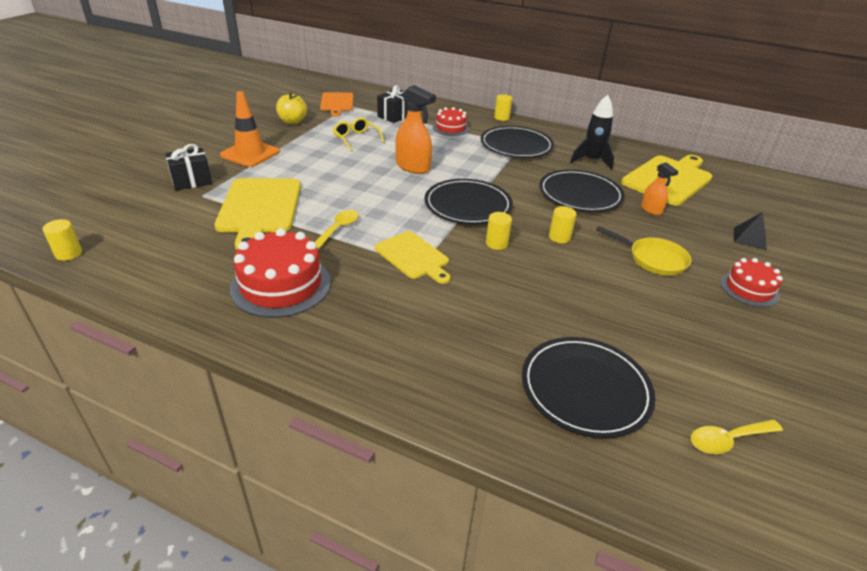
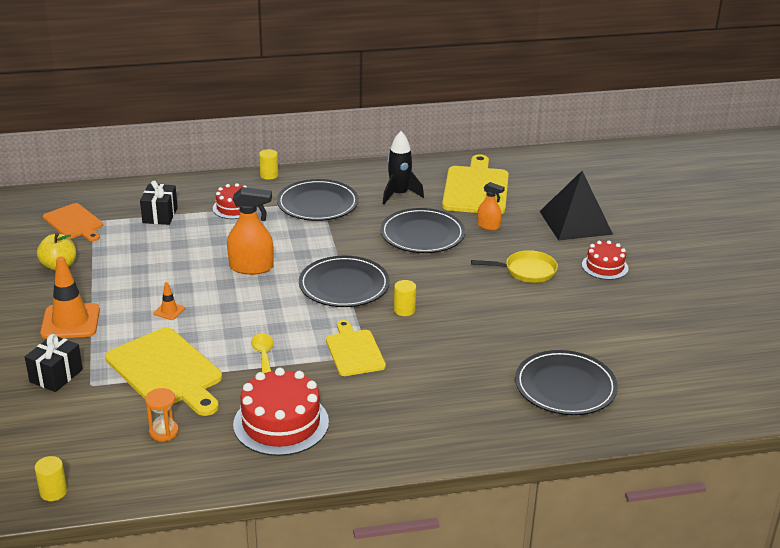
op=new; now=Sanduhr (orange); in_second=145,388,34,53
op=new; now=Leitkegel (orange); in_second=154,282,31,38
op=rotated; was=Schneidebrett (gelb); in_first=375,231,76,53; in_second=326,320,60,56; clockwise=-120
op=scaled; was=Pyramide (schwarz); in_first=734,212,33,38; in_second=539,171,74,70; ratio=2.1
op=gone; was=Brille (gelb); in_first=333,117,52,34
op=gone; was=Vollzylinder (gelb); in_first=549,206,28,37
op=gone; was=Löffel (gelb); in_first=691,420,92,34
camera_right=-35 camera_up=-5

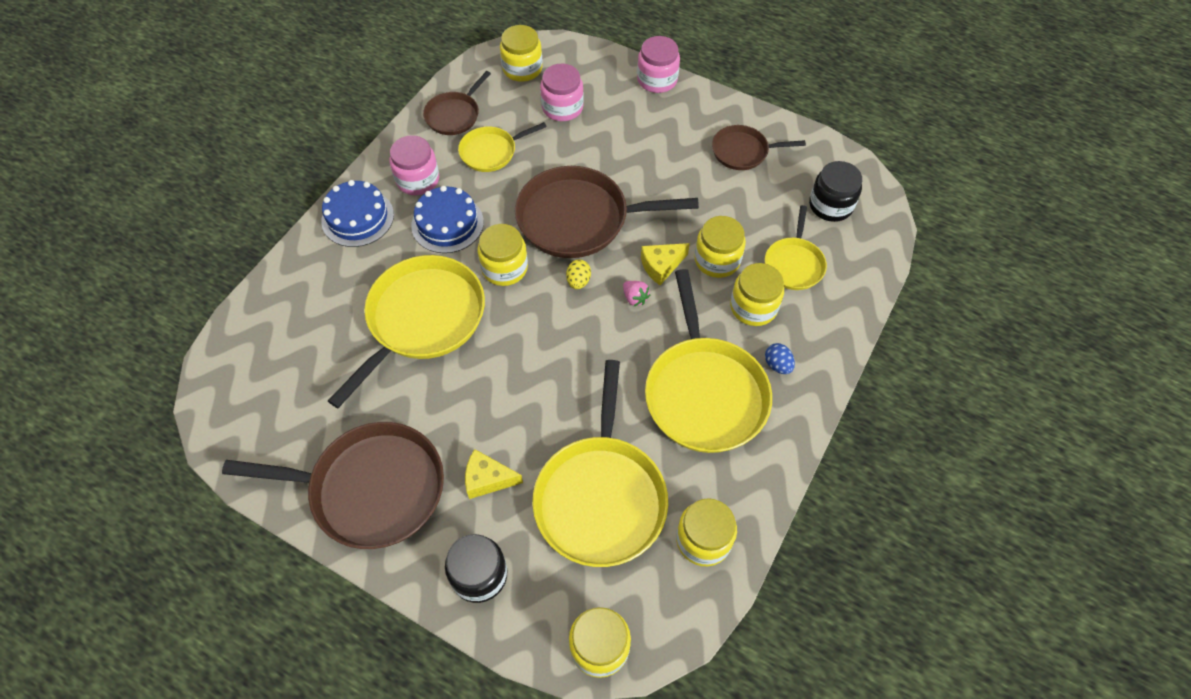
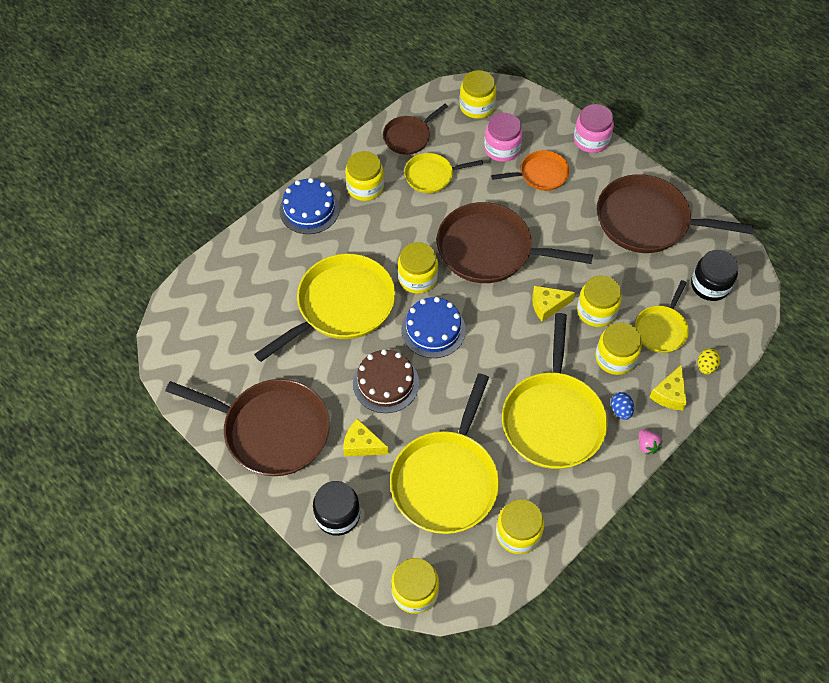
op=repainted; was=Einmachglas (rosa); now=Einmachglas (gelb); in_first=390,135,49,60; in_second=345,151,39,50
op=new; now=Kuchen (braun); in_second=353,349,66,64
op=shifted; was=Kuchen (blau); in_first=411,186,73,67; in_second=401,297,65,61
op=new; now=Pfanne (orange); in_second=491,150,79,41
op=scaled; was=Pfanne (braun); in_first=712,125,94,45; in_second=597,174,156,79; ratio=1.86
op=shifted; was=Erdbeere (rosa); in_first=623,281,27,25; in_second=639,429,24,25
op=new; now=Käse (gelb); in_second=649,364,38,46
op=shifted; was=Ei (gelb); in_first=566,260,25,29; in_second=698,349,22,26
camera_right=15 camera_up=0

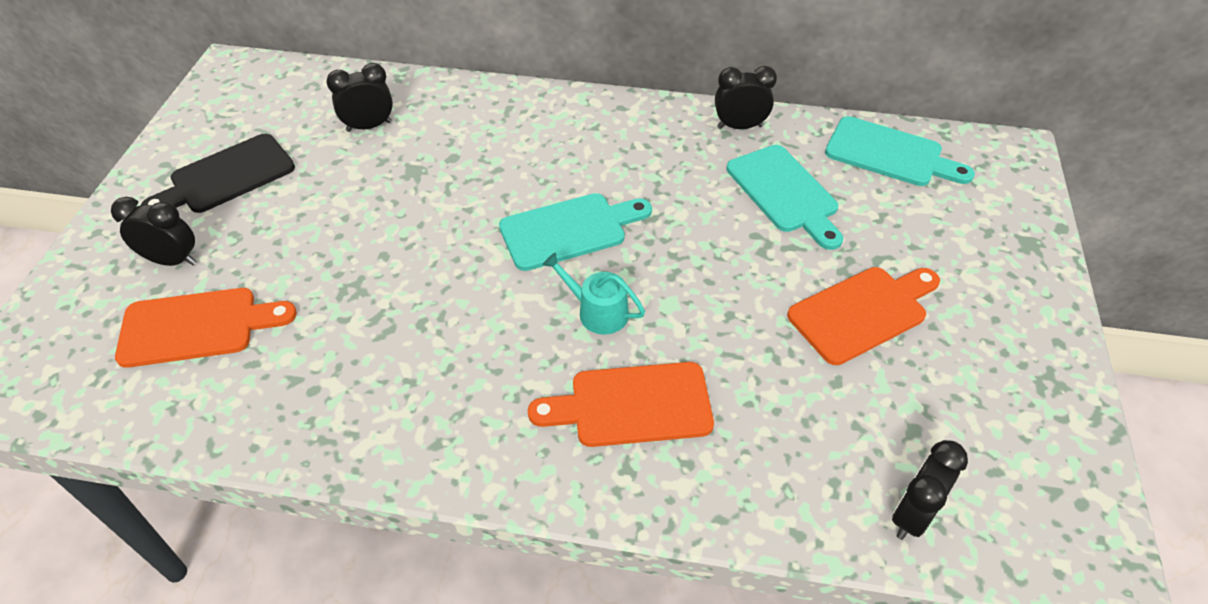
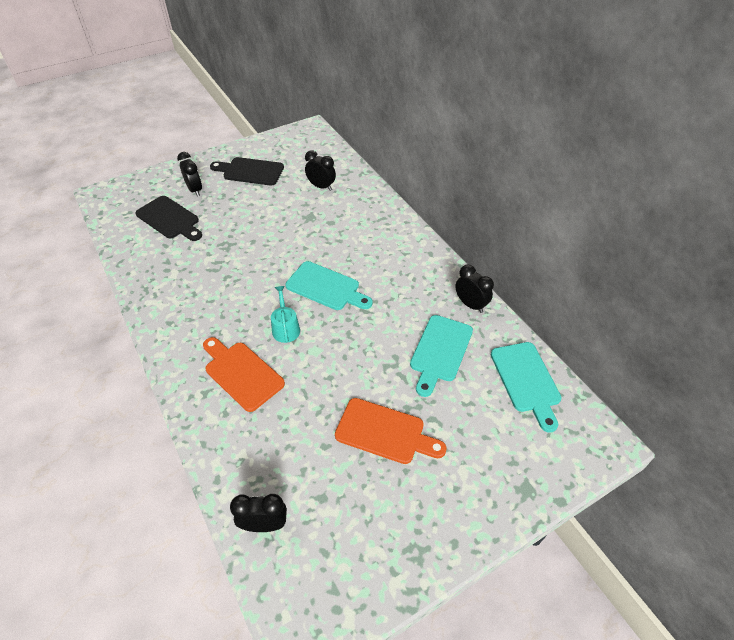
op=repainted; was=Schneidebrett (orange); now=Schneidebrett (schwarz); in_first=115,288,182,80; in_second=135,196,67,45
camera_right=50 camera_up=0

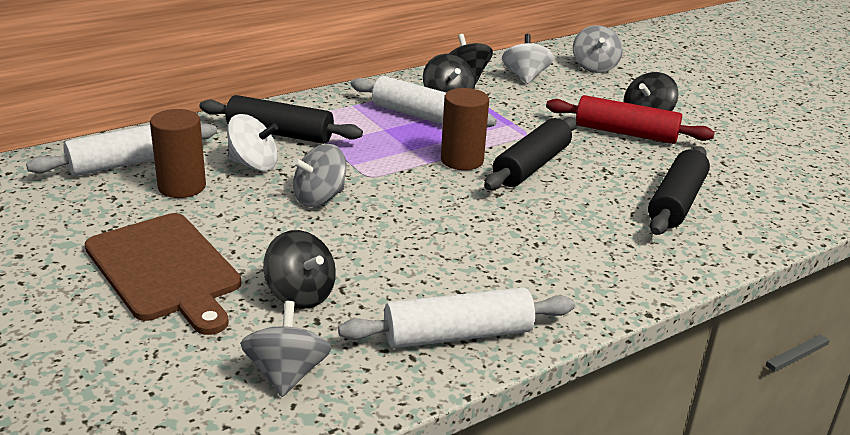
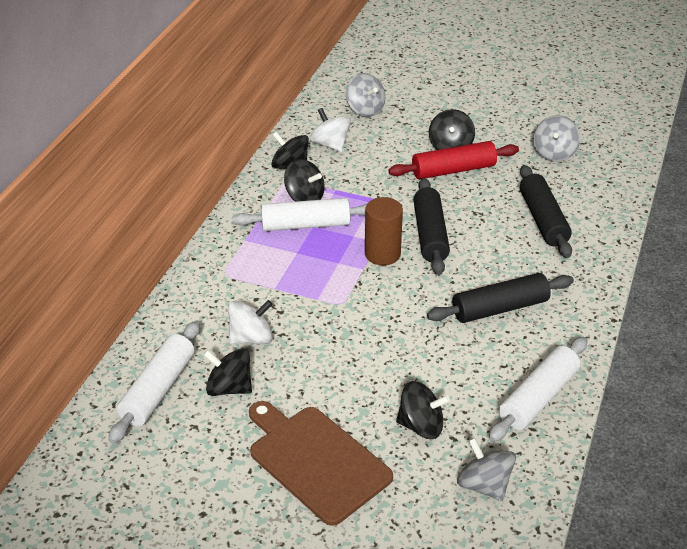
op=swapped; was=Vollzylinder (braun); now=Kreisel (schwarz); in_first=150,109,56,89; in_second=203,348,49,48
op=rotated; was=Schneidebrett (braun); in_first=84,213,157,122; in_second=249,401,144,125; clockwise=-150
op=shifted; was=Nudelholz (schwarz); in_first=199,95,164,49; in_second=427,273,147,50
op=shifted; was=Kreisel (grau); in_first=293,144,54,63; in_second=533,115,48,47
camera_right=-35 camera_up=10

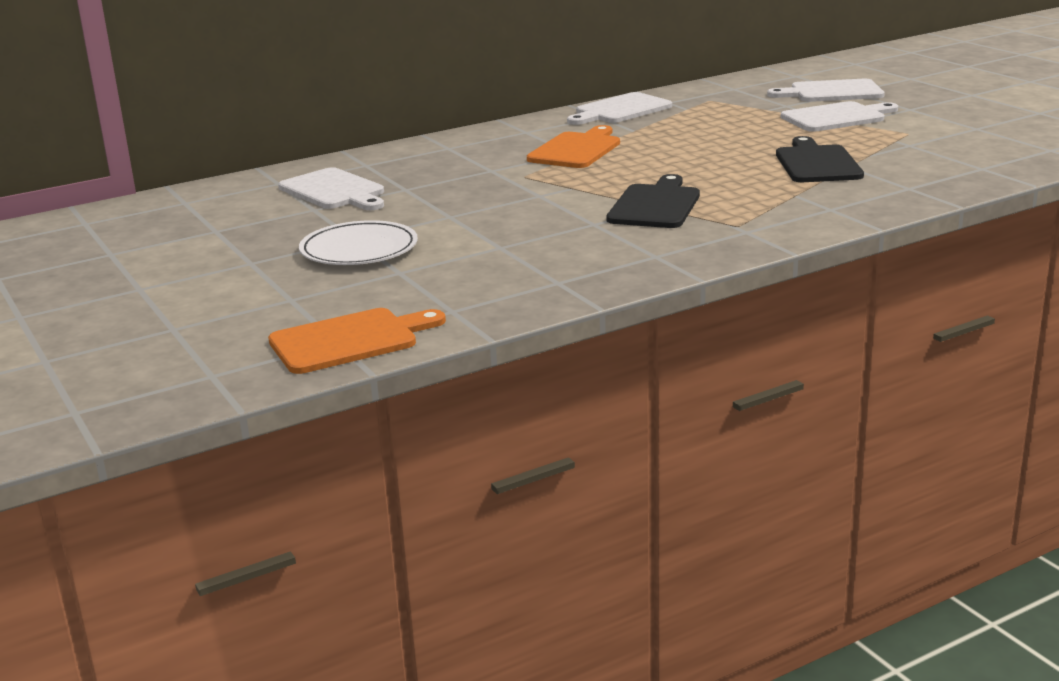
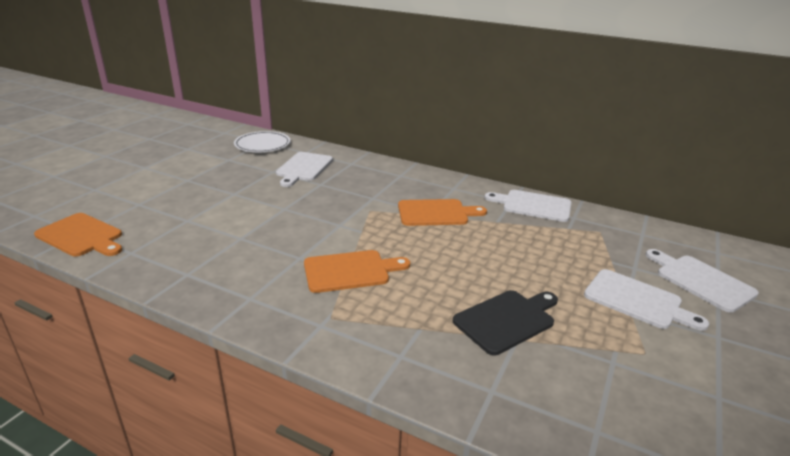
op=shifted; was=Teller (weiß); in_first=299,220,119,45; in_second=234,131,57,21
op=repainted; was=Schneidebrett (schwarz); now=Schneidebrett (orange); in_first=606,174,94,54; in_second=304,250,106,43
camera_right=55 camera_up=5

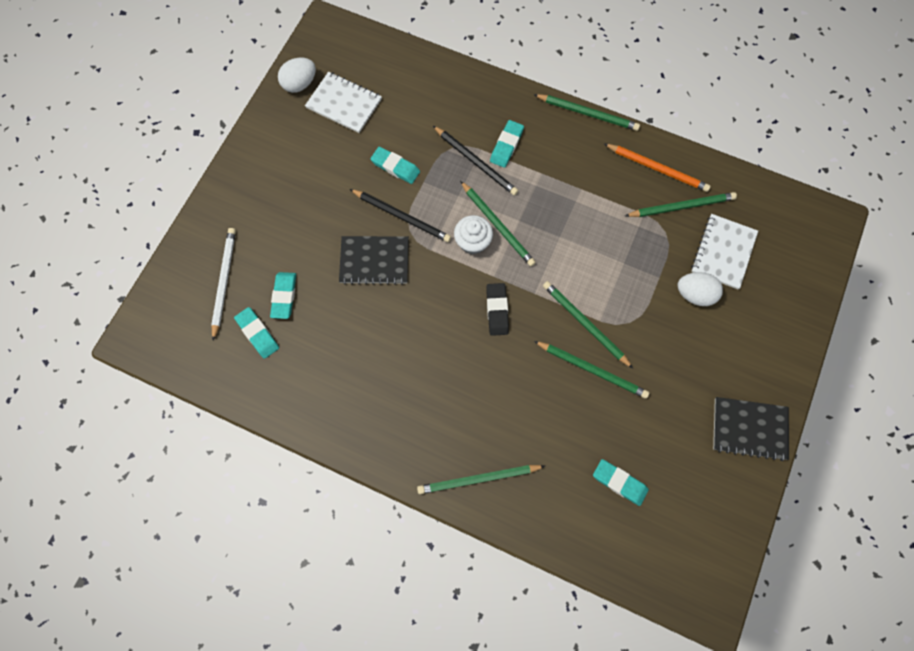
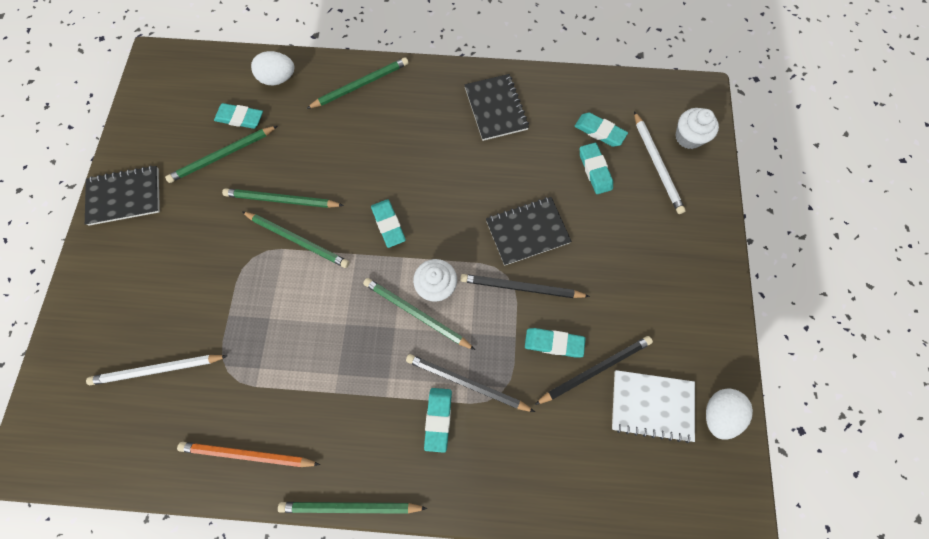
op=swapped; was=Notizbuch (weiß); now=Bleistift (weiß); in_first=691,214,67,75; in_second=86,355,141,30
op=shifted; was=Bleistift (grün); in_first=625,192,112,25; in_second=165,126,113,57
op=shifted; was=Ei (weiß); in_first=677,272,46,34; in_second=251,51,44,34
op=repainted; was=Radiergummi (schwarz); now=Radiergummi (türkis); in_first=486,283,23,53; in_second=371,199,35,49
op=new; now=Notizbuch (schwarz); in_second=464,74,65,67
op=new; now=Bleistift (schwarz); in_second=535,336,118,69
op=new; now=Muffin (weiß); in_second=675,108,44,41
camera_right=160 camera_up=0

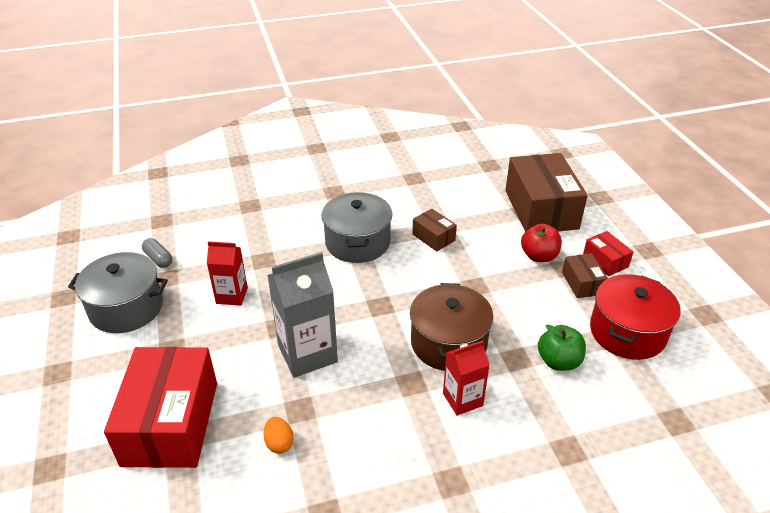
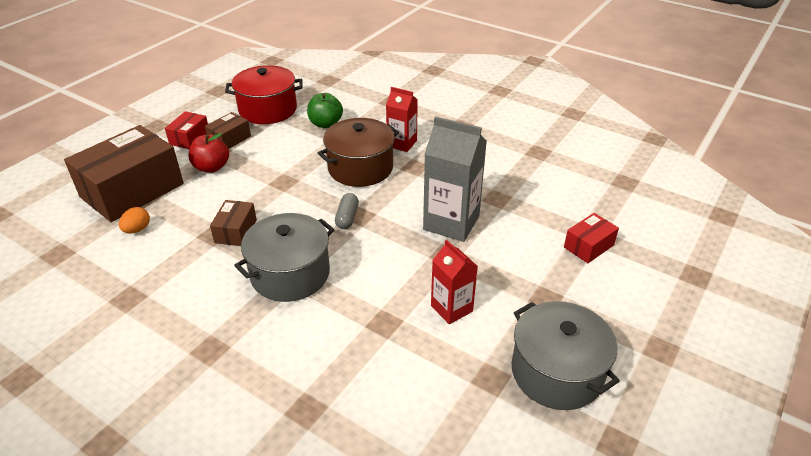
op=shifted; was=Ei (orange); in_first=263,417,31,37; in_second=119,207,31,26
op=shifted; was=Kapsel (grau); in_first=142,238,30,30; in_second=335,193,24,36
op=scaled; was=Schachtel (rot); in_first=104,347,113,121; in_second=564,213,55,50; ratio=0.46
camera_right=-130 camera_up=0

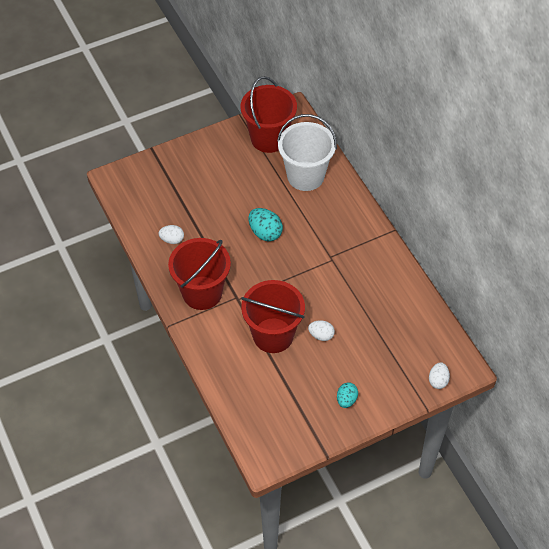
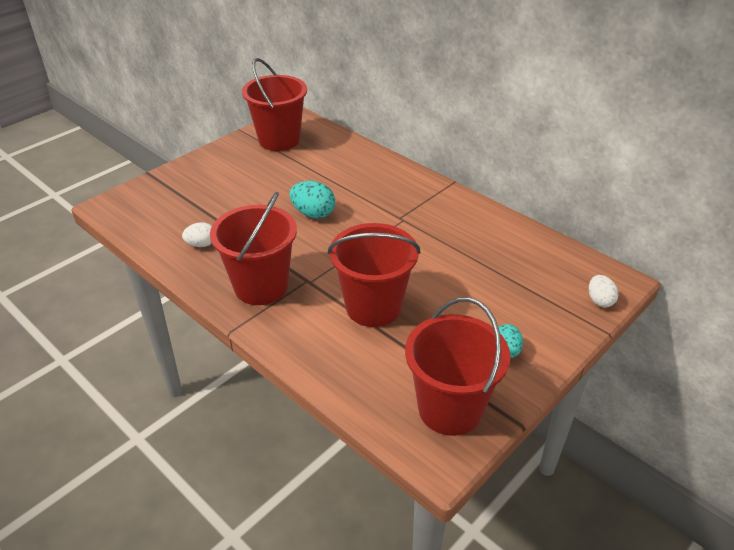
op=new; now=Eimer (rot); in_second=405,297,105,139
op=gone; was=Eimer (weiß); in_first=277,114,60,77
op=gone; was=Ei (weiß); in_first=308,320,27,21
camera_right=-20 camera_up=-15

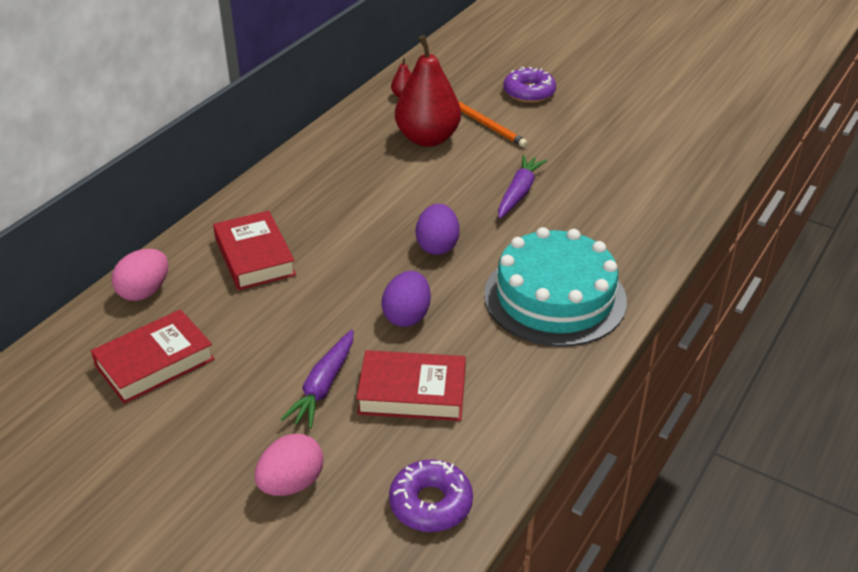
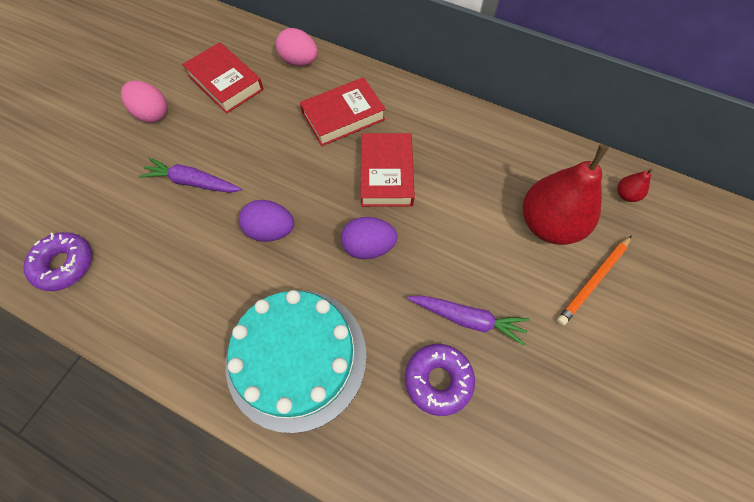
op=shifted; was=Ei (rosa); in_first=254,434,70,62; in_second=121,81,47,42
op=shifted; was=Buch (rot); in_first=356,350,110,71; in_second=360,133,55,74
op=shifted; was=Donut (lila); in_first=504,67,52,36; in_second=405,344,70,72
camera_right=85 camera_up=25

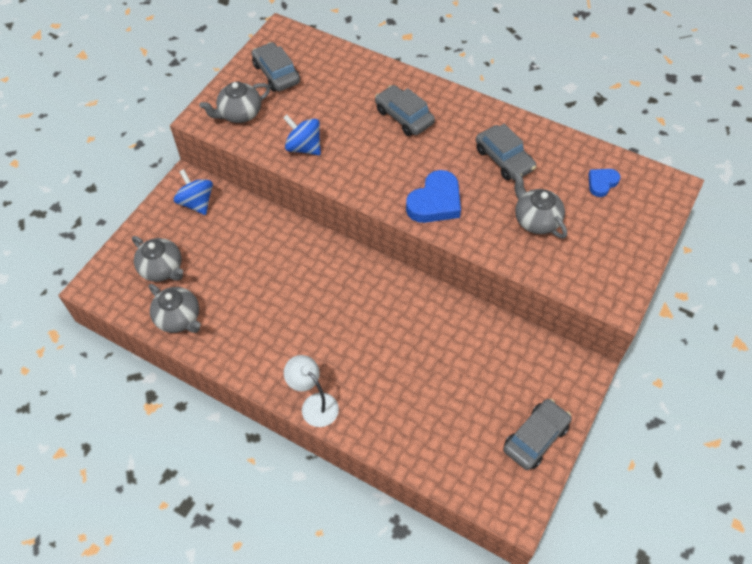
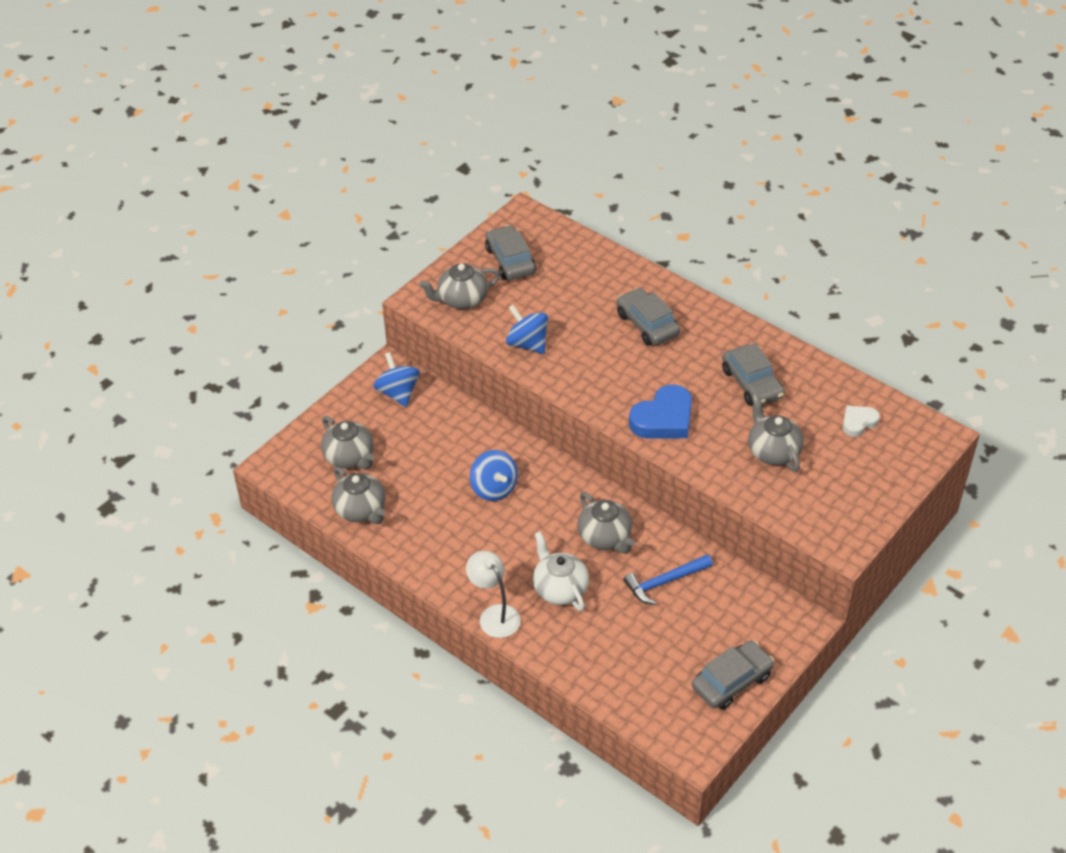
op=new; now=Kreisel (blau); in_second=470,450,48,51
op=new; now=Teekanne (weiß); in_second=533,532,56,79
op=new; now=Teekanne (grau); in_second=578,492,57,61
op=new; now=Hammer (blau); in_second=623,554,90,51
op=repainted; was=Herz (blau); now=Herz (weiß); in_first=588,169,32,28; in_second=842,405,38,32
camera_right=10 camera_up=-10

